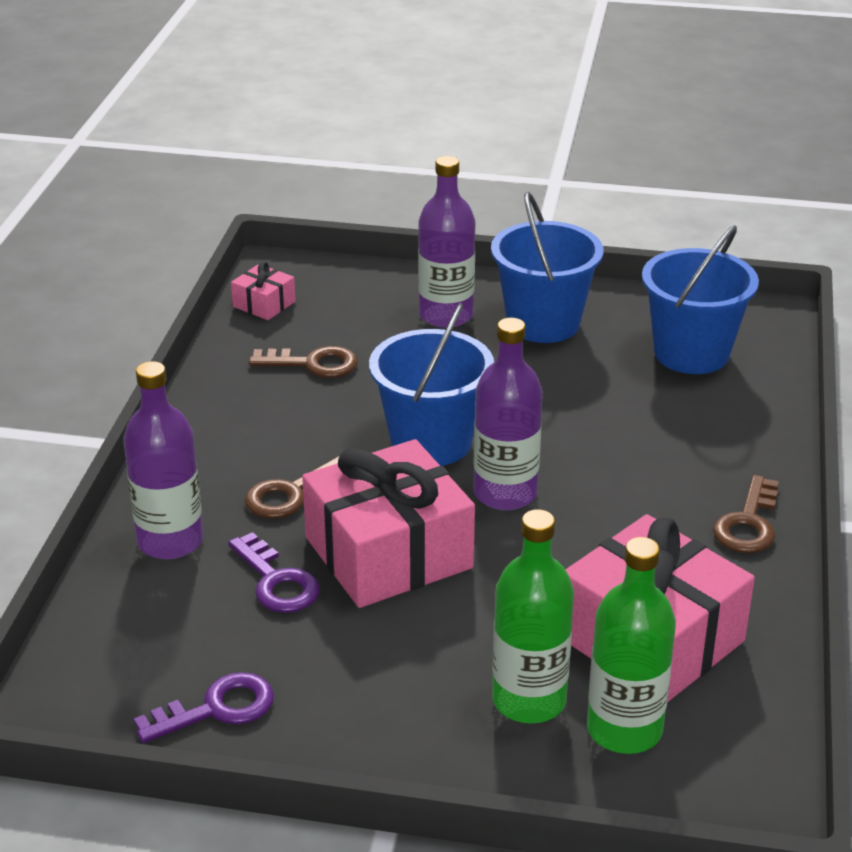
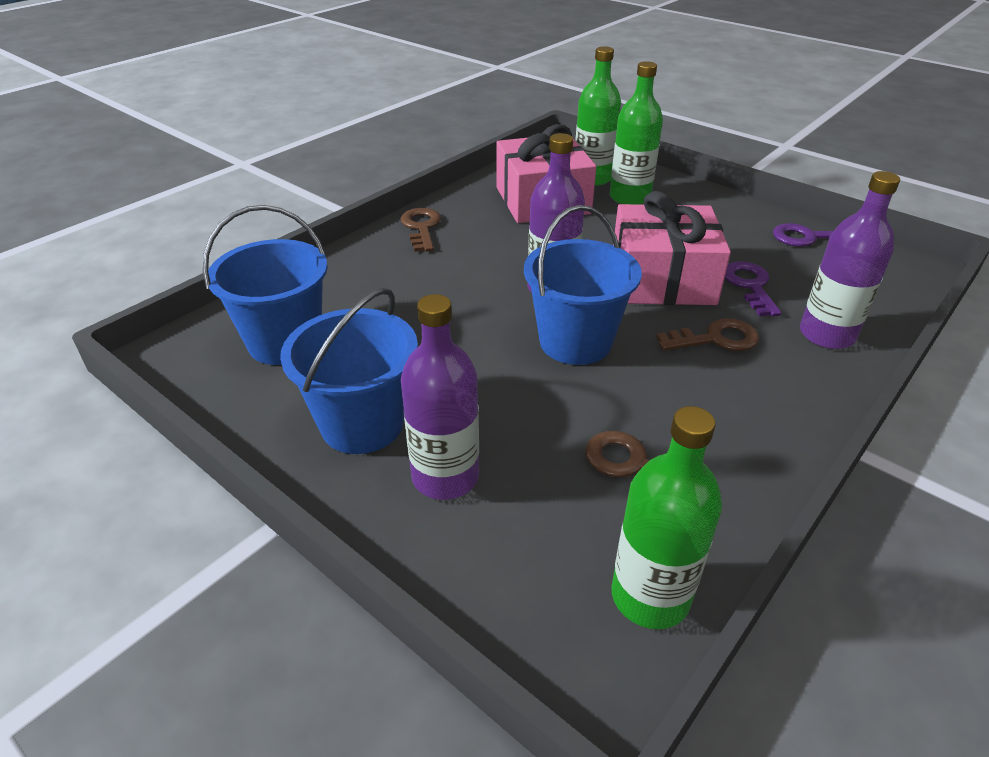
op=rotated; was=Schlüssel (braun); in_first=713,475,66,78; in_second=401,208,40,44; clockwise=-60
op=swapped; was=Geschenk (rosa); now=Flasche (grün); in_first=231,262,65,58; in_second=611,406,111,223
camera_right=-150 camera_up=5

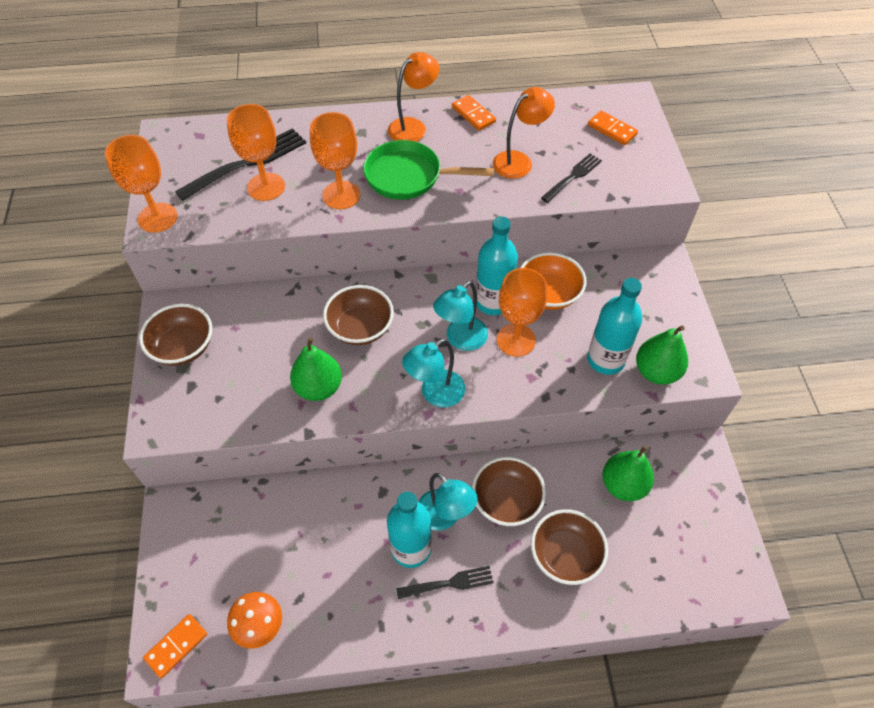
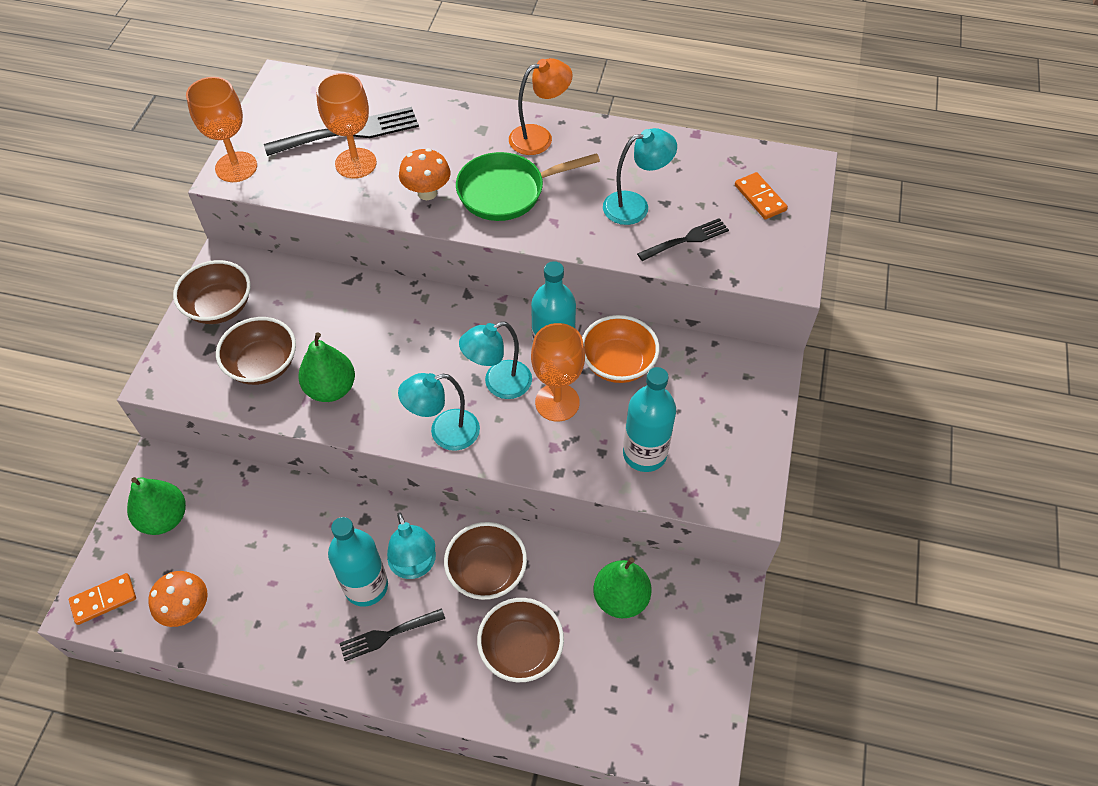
op=shifted; was=Birne (grün); in_first=636,325,52,60; in_second=127,477,59,58
op=shifted; was=Schüssel (braun); in_first=323,285,71,60; in_second=216,317,80,68
op=rotated; was=Gabel (schwarz); in_first=396,566,98,33; in_second=340,608,105,53; clockwise=150
op=swapped; was=Kelch (orange); now=Pilz (orange); in_first=310,112,50,97; in_second=399,148,52,52
op=rotated; was=Pfanne (grün); in_first=363,140,131,60; in_second=456,152,144,69; clockwise=-45
op=repainted; was=Lampe (orange); now=Lampe (türkis); in_first=493,87,62,92; in_second=603,128,74,97
op=gone; was=Dominostein (orange); in_first=452,95,44,36
camera_right=20 camera_up=0

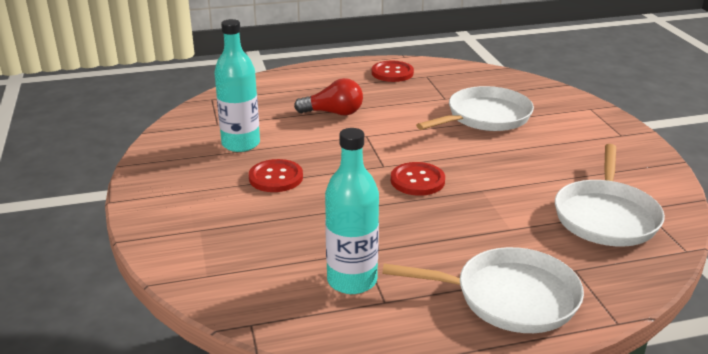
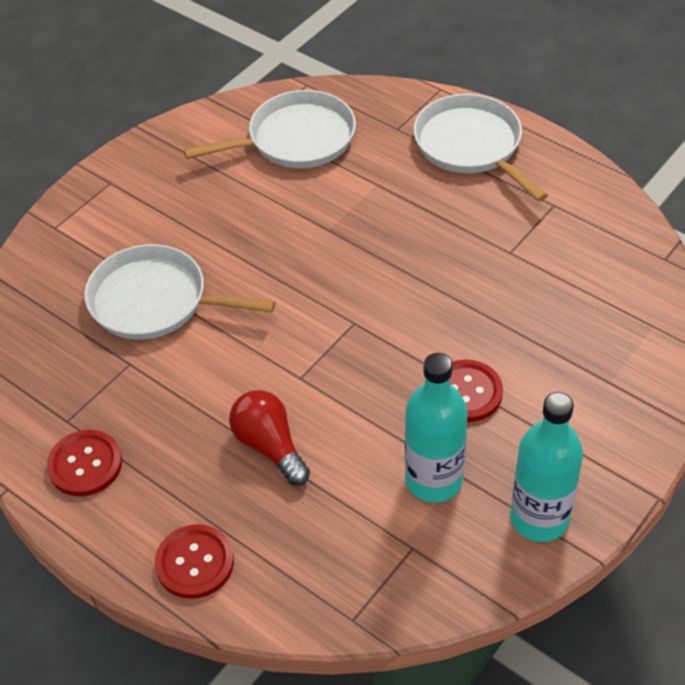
op=shifted; was=Knopf (rot); in_first=391,162,54,34; in_second=155,524,79,75
op=shifted; was=Flasche (türkis); in_first=325,128,54,166; in_second=510,392,73,150
camera_right=-125 camera_up=20

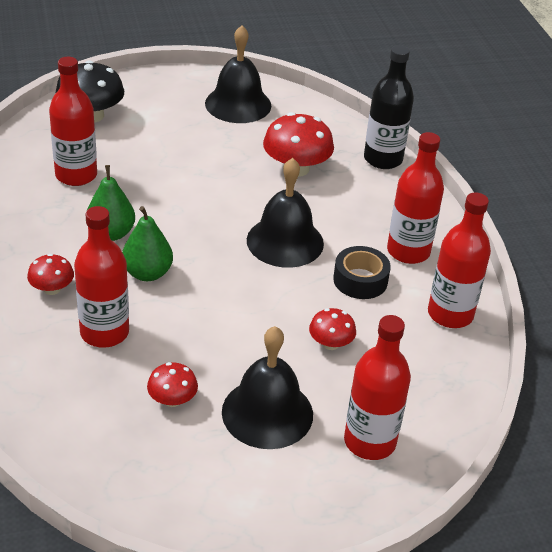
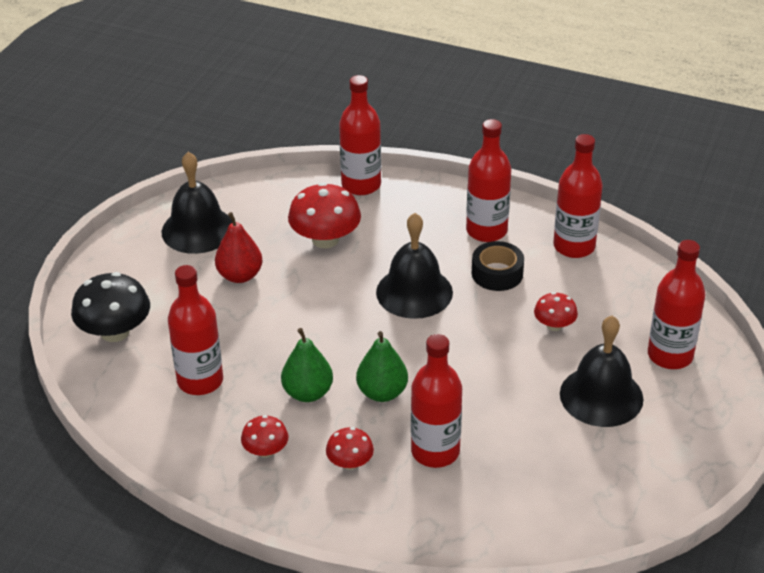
op=new; now=Birne (rot); in_second=215,212,48,71
op=shifted; was=Pilz (rot); in_first=147,362,51,45; in_second=241,415,48,43
op=repainted; was=Flasche (schwarz); now=Flasche (rot); in_first=364,45,50,124; in_second=339,75,42,120
camera_right=-50 camera_up=0

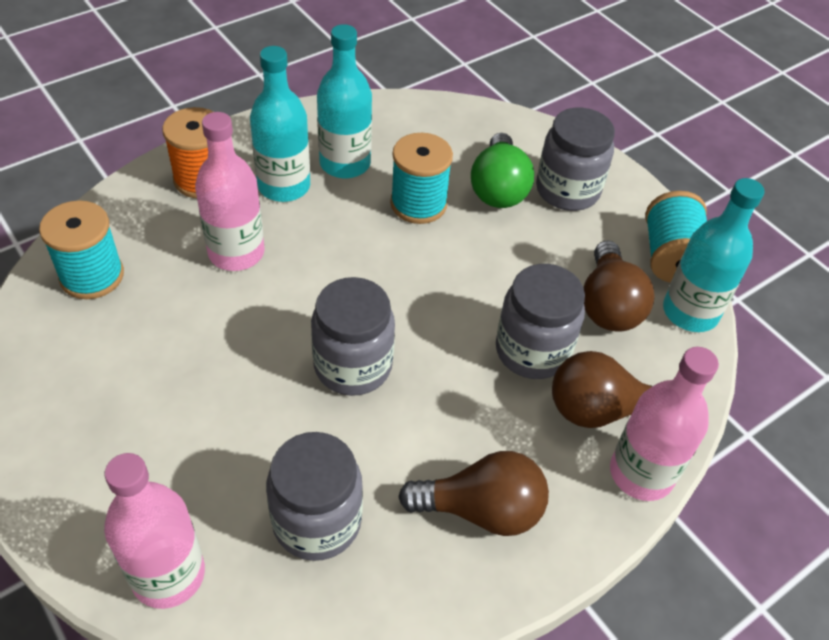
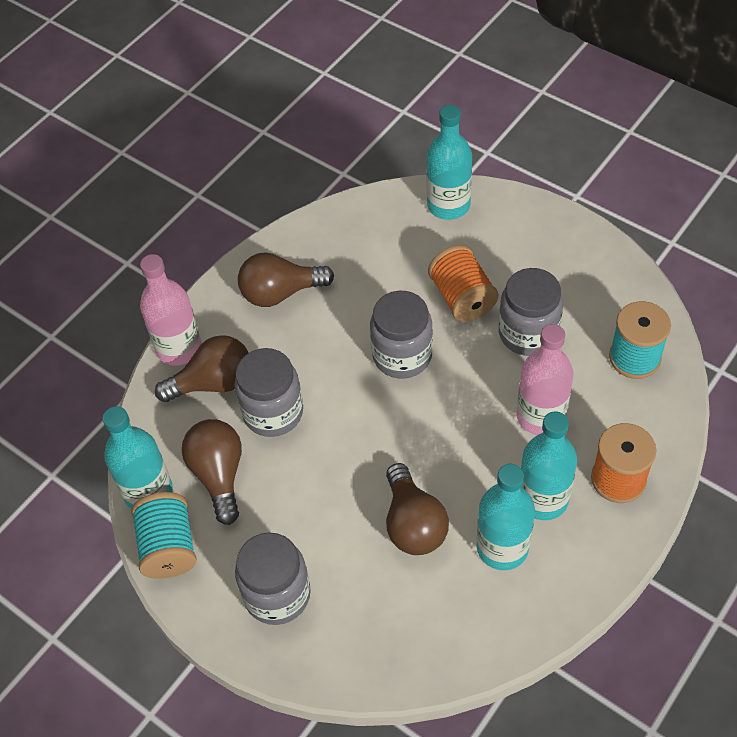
op=swapped; was=Garnrolle (türkis); now=Glühbirne (braun); in_first=390,133,63,91; in_second=386,463,63,92
op=repainted; was=Flasche (rosa); now=Flasche (türkis); in_first=104,453,101,156; in_second=426,105,46,115
op=new; now=Garnrolle (orange); in_second=428,245,70,77
op=shifted; was=Einmachglas (grau); in_first=266,432,97,129; in_second=499,268,64,88
op=gone; was=Glühbirne (grün); in_first=471,133,63,75
camera_right=170 camera_up=5

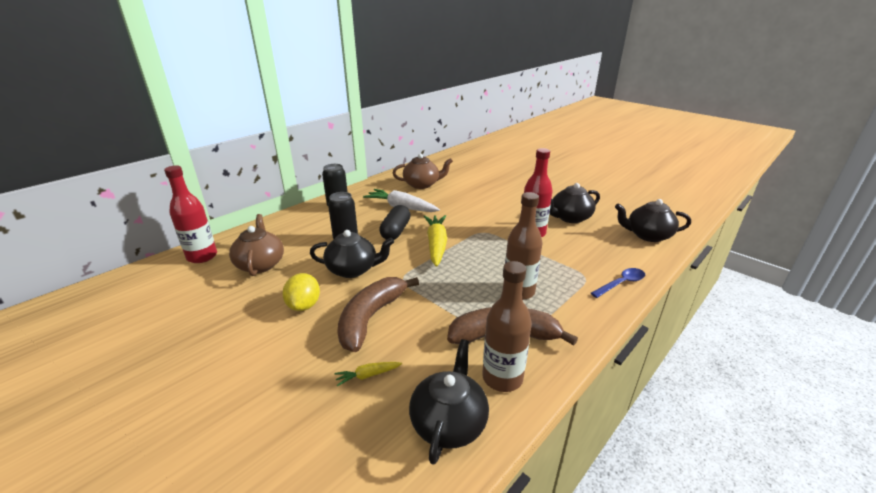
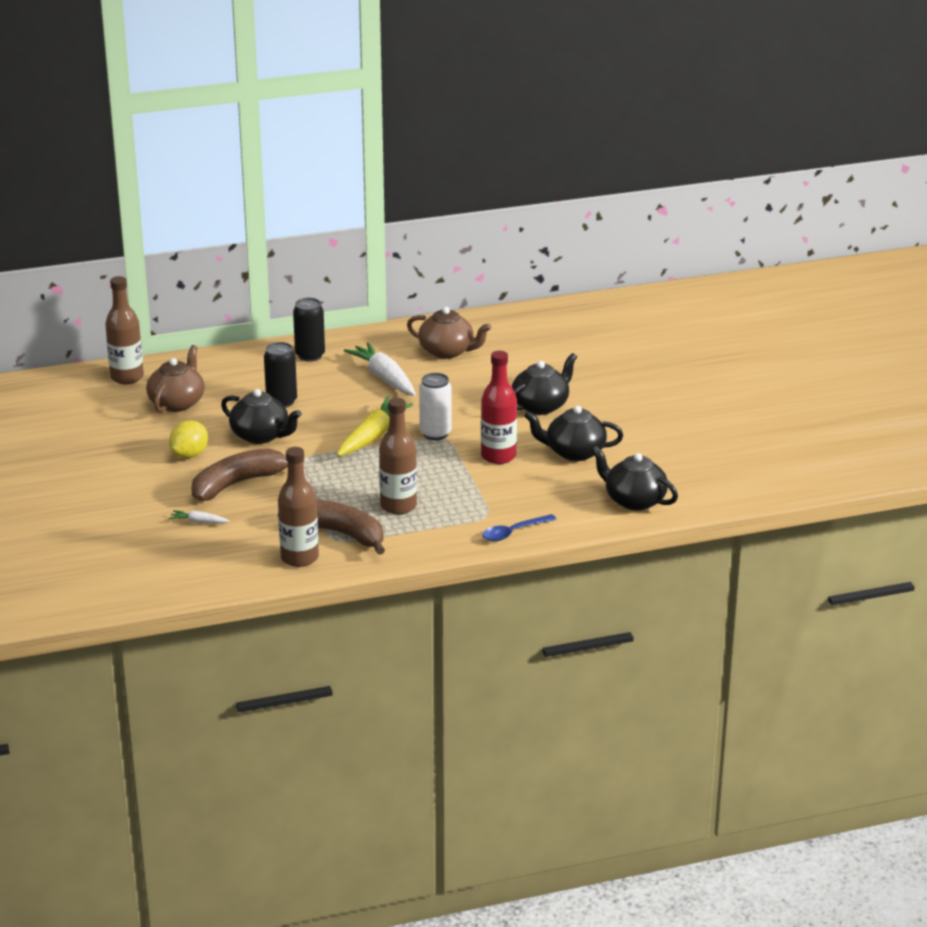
op=repainted; was=Flasche (rot); now=Flasche (braun); in_first=164,166,53,97; in_second=105,276,39,108
op=repainted; was=Karotte (gelb); now=Karotte (weiß); in_first=334,362,68,24; in_second=169,510,61,13
op=new; now=Dose (weiß); in_second=419,373,33,67
op=rotated; was=Löffel (blau); in_first=591,268,54,30; in_second=482,514,75,27; clockwise=150
op=shifted; was=Teekanne (schwarz); in_first=409,339,80,126; in_second=512,353,65,62
op=gone; was=Kapsel (schwarz); in_first=379,205,32,35
camera_right=30 camera_up=0

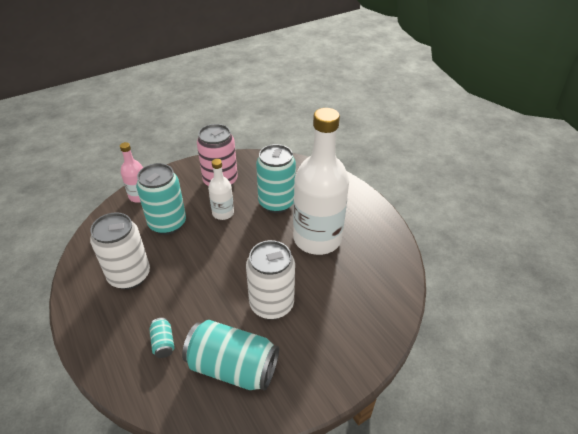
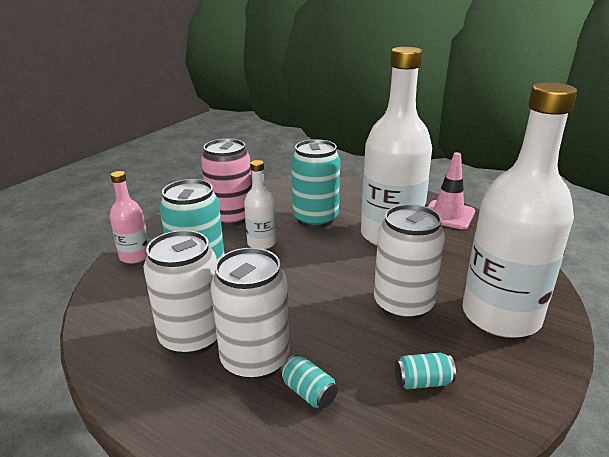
op=new; now=Dose (weiß); in_second=211,248,78,133
op=scaled; was=Dose (türkis); in_first=182,320,97,71; in_second=395,353,61,36; ratio=0.44
op=new; now=Leitkegel (rosa); in_second=427,152,48,77
op=new; now=Flasche (weiß); in_second=462,82,115,256
camera_right=-25 camera_up=-15

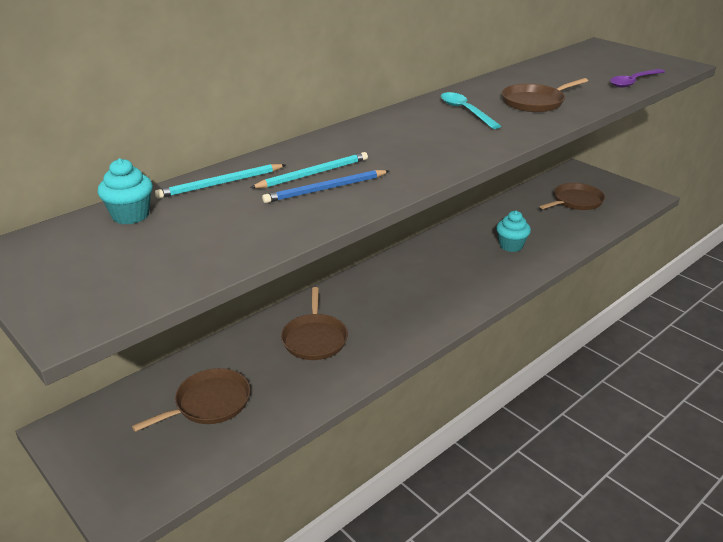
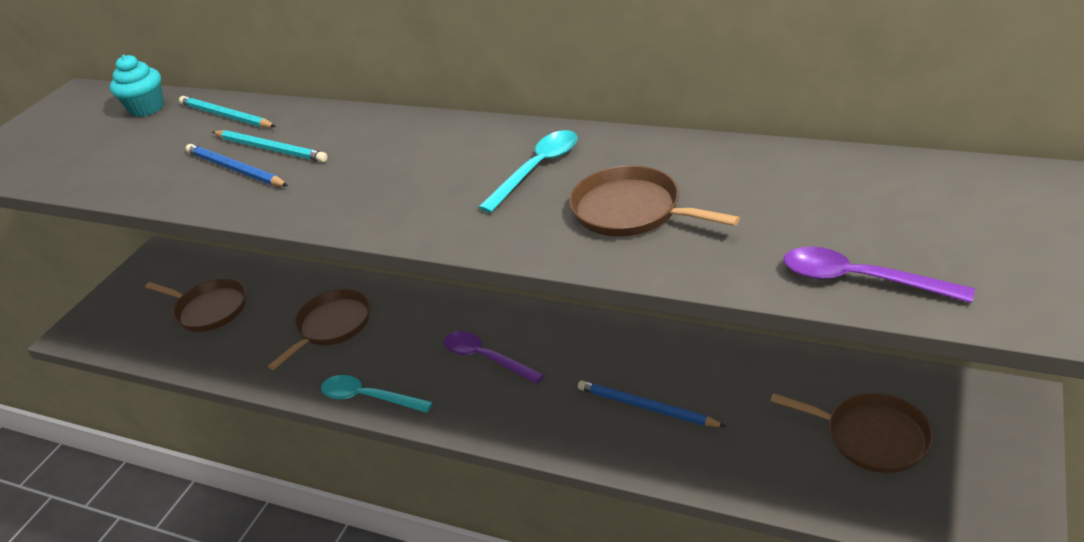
op=rotated; was=Pfanne (braun); in_first=281,287,67,73; in_second=268,289,103,81; clockwise=150
op=new; now=Löffel (türkis); in_second=321,375,112,38
op=new; now=Löffel (lila); in_second=444,331,100,53
op=swapped; was=Muffin (türkis); now=Bleistift (blau); in_first=496,211,35,41; in_second=578,380,148,47
camera_right=70 camera_up=5

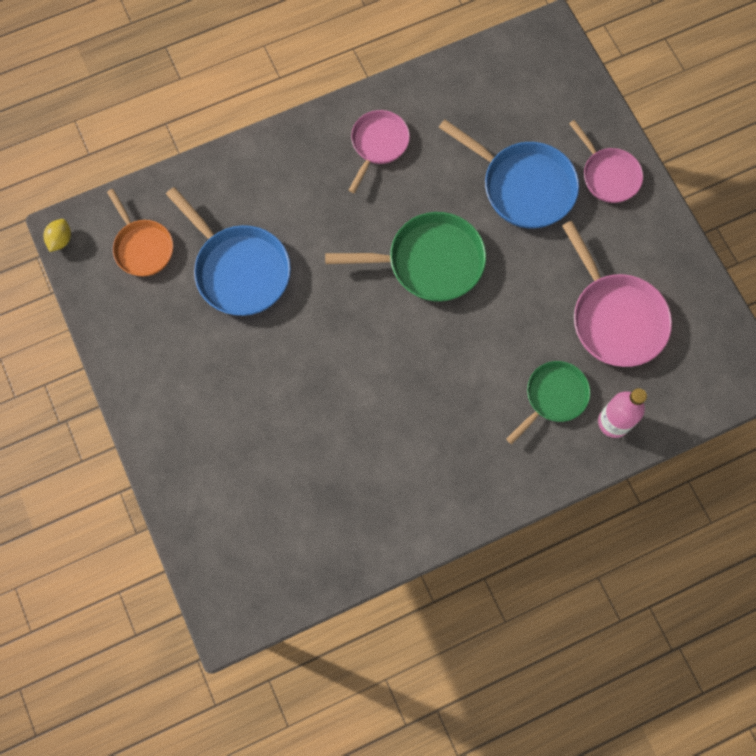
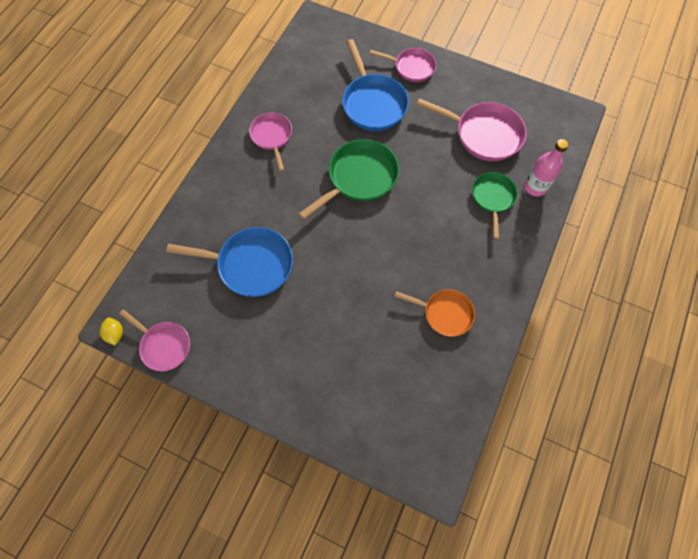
op=new; now=Pfanne (rosa); in_second=119,309,71,62
op=rotated; was=Pfanne (blau); in_first=439,119,140,110; in_second=342,39,67,92; clockwise=75
op=shifted; was=Pfanne (orange); in_first=107,189,66,87; in_second=394,289,81,48
camera_right=-40 camera_up=-5

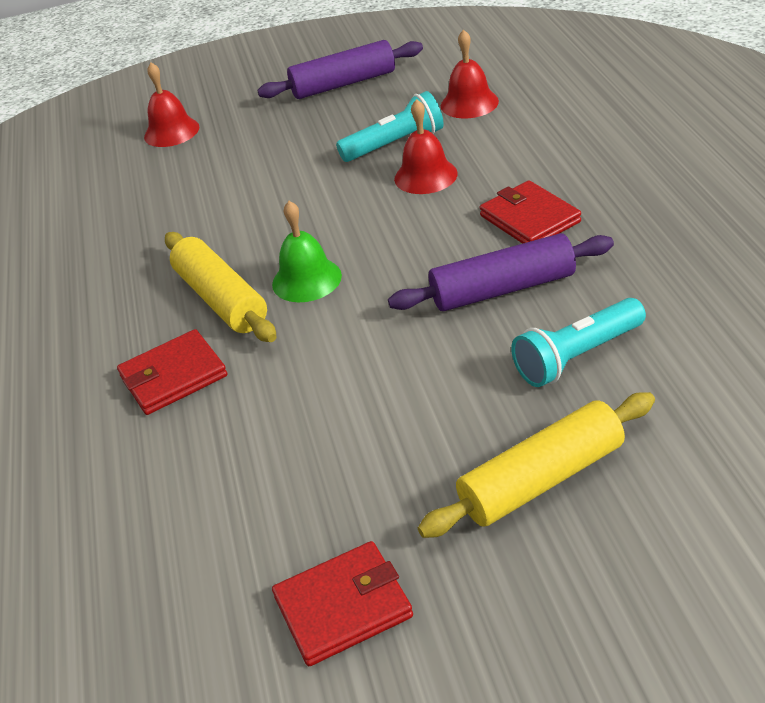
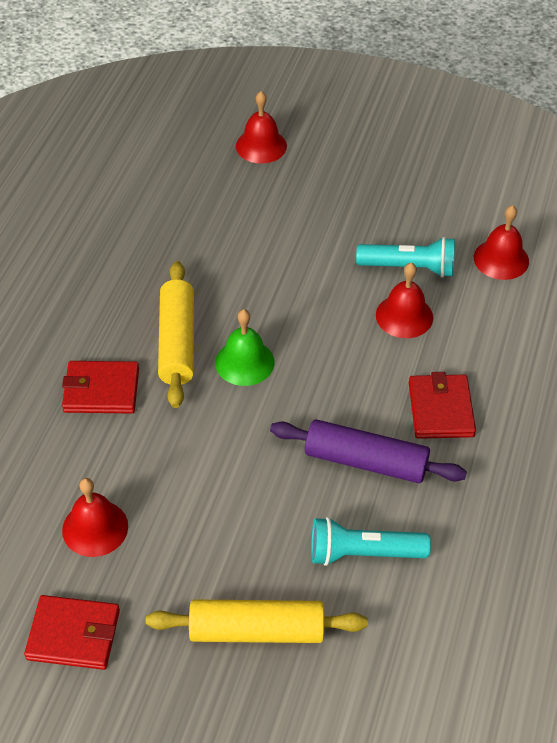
op=new; now=Glocke (rot); in_second=62,478,66,79
op=gone; was=Nudelholz (lila); in_first=257,40,166,59
camera_right=25 camera_up=10

